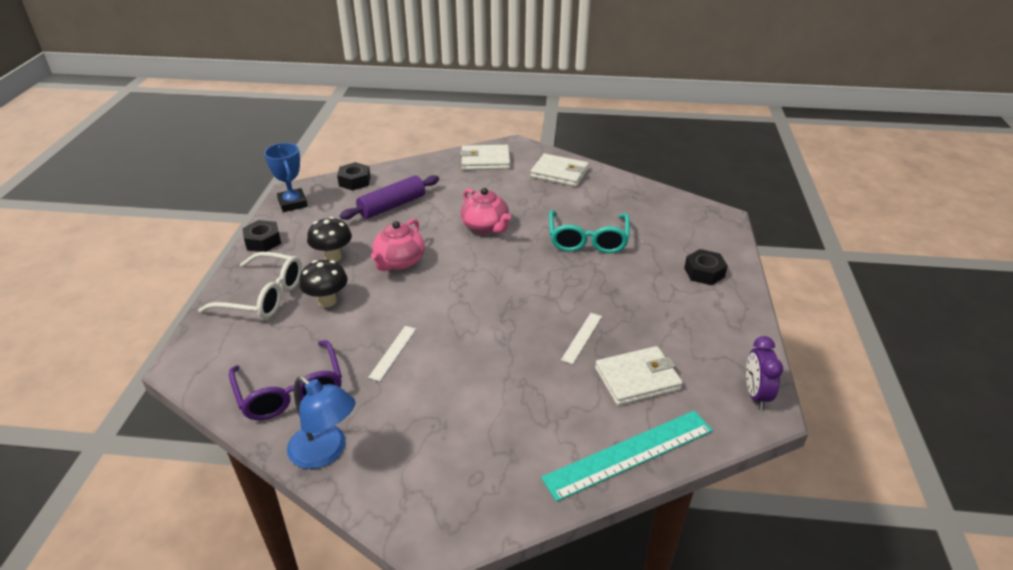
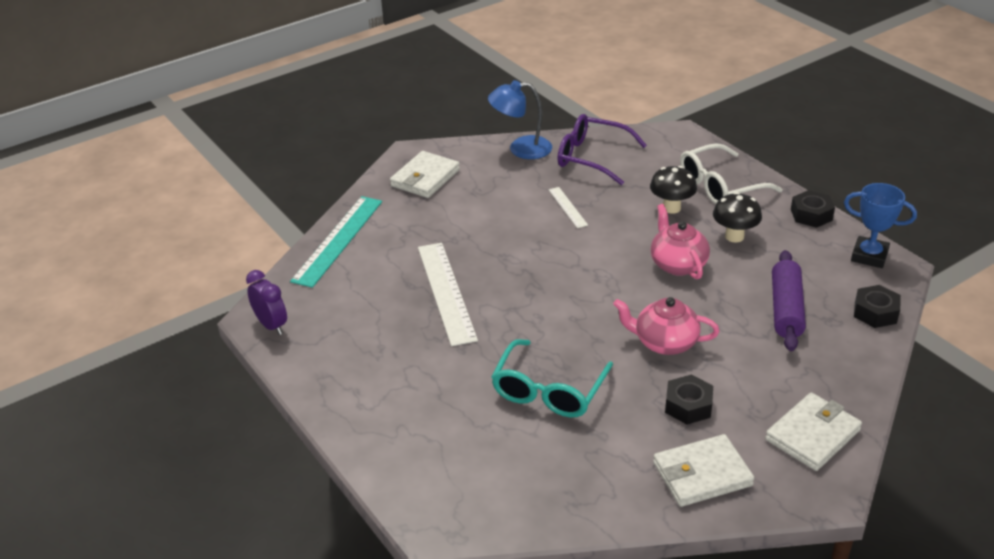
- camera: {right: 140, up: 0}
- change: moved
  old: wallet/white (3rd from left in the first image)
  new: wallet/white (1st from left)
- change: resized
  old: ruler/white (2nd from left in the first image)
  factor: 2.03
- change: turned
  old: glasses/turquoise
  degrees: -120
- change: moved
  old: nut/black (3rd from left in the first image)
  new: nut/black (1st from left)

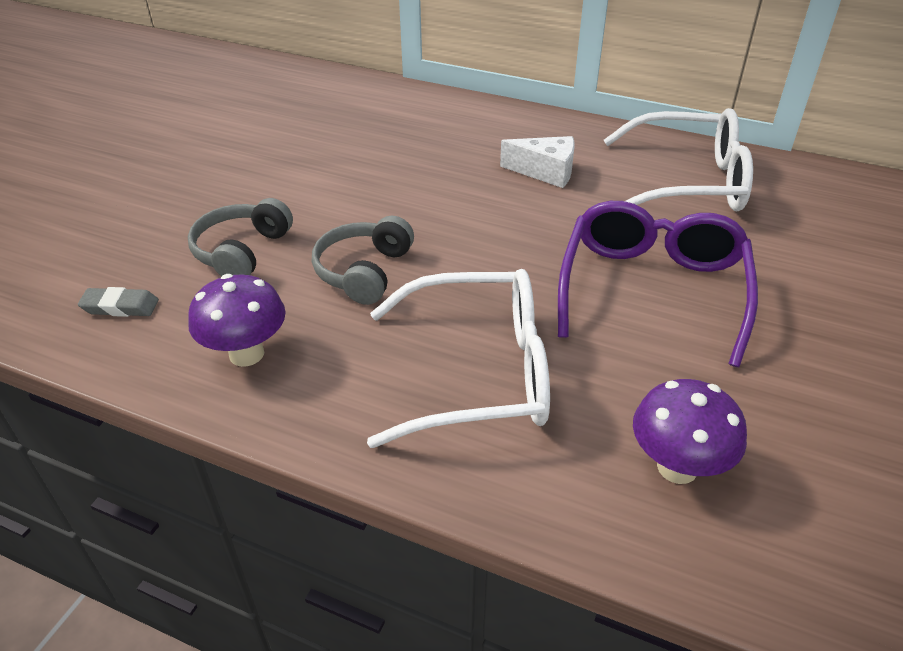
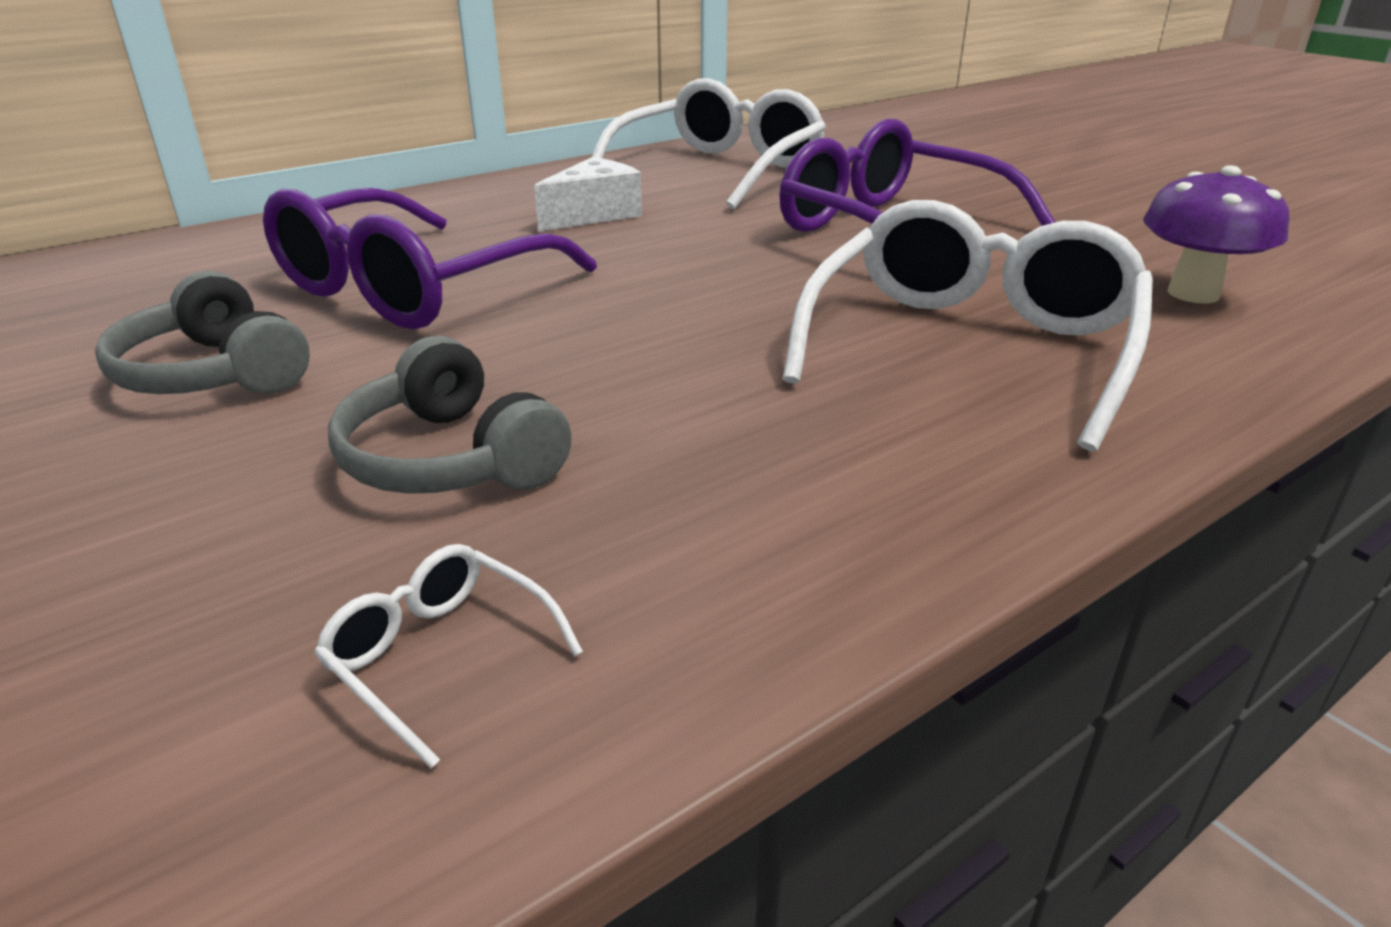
- camera: {right: -60, up: -10}
- change: moved
  old: headphones/grey (2nd from left in the first image)
  new: headphones/grey (1st from left)
- change: added
  new: glasses/purple (1st from left)
- change: replaced
  old: eraser/grey
  new: glasses/white (1st from left)
- change: removed
  old: mushroom/purple (1st from left)

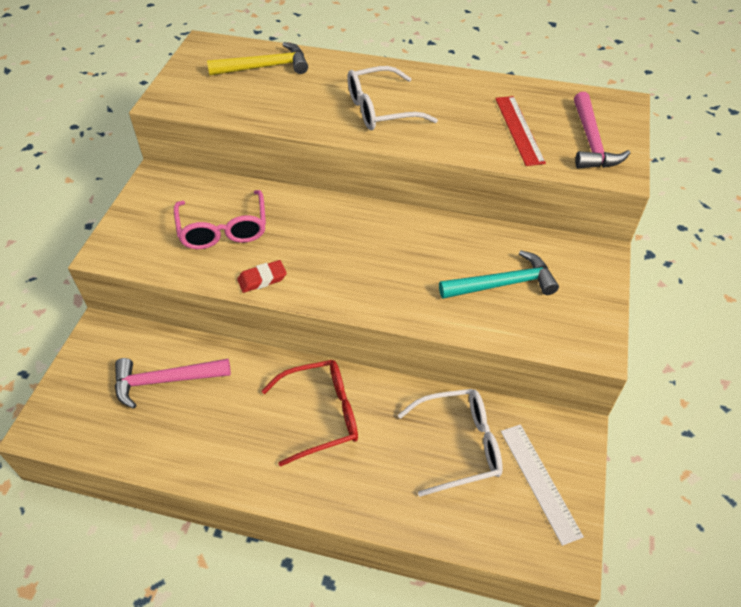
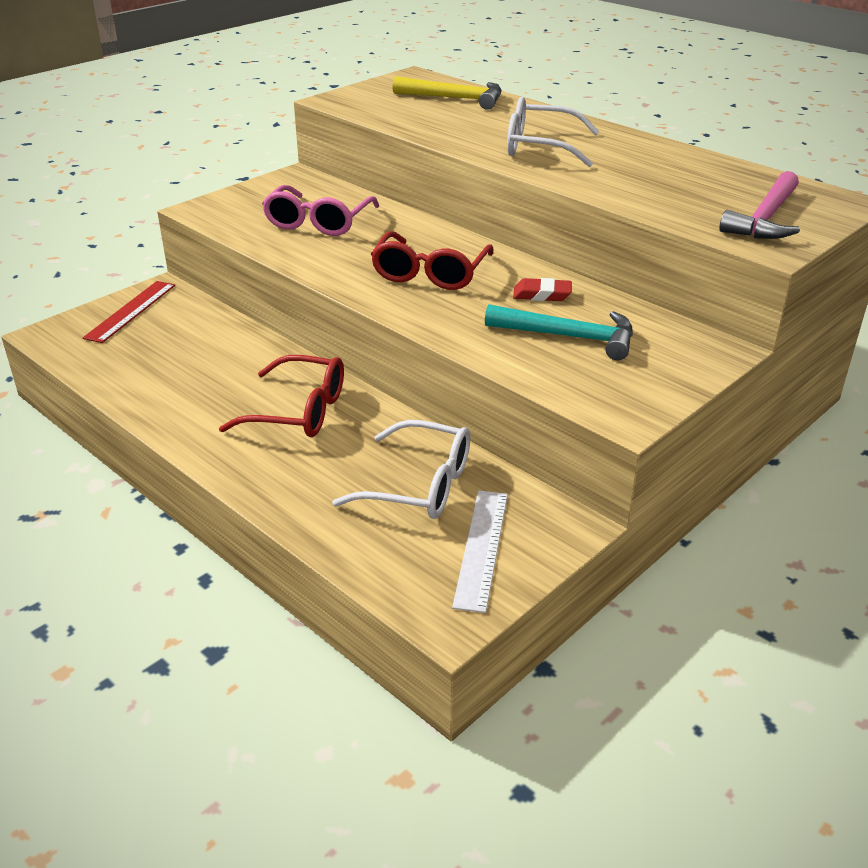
- camera: {right: 30, up: -15}
- change: moved
  old: ruler/red
- change: added
  new: glasses/red (2nd from left)
- change: moved
  old: eraser/red
- change: removed
  old: hammer/pink (1st from left)

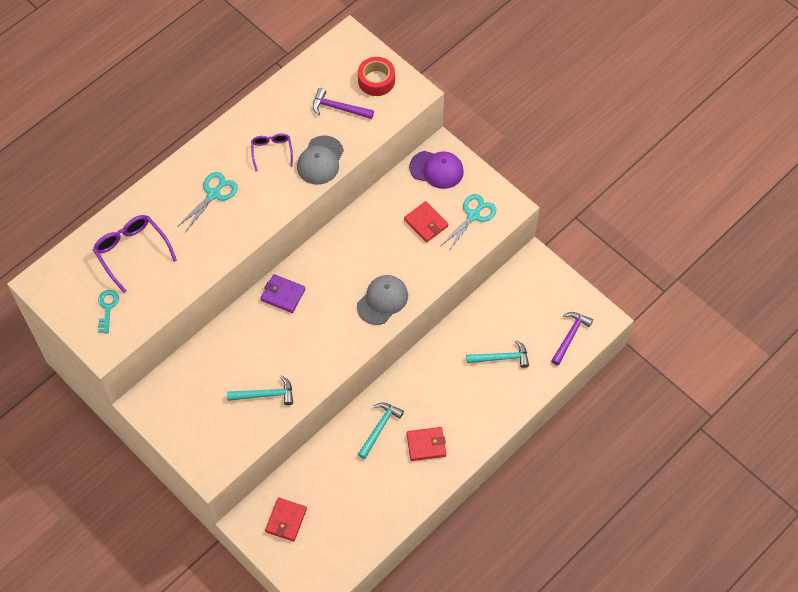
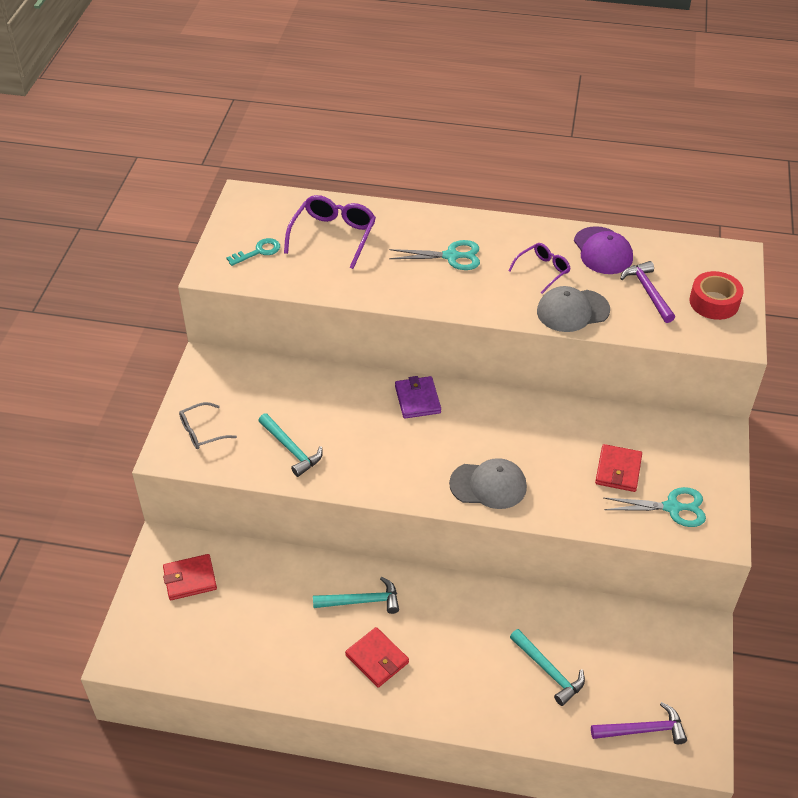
- camera: {right: 55, up: -15}
- change: added
  new: glasses/grey
- change: moved
  old: cap/purple

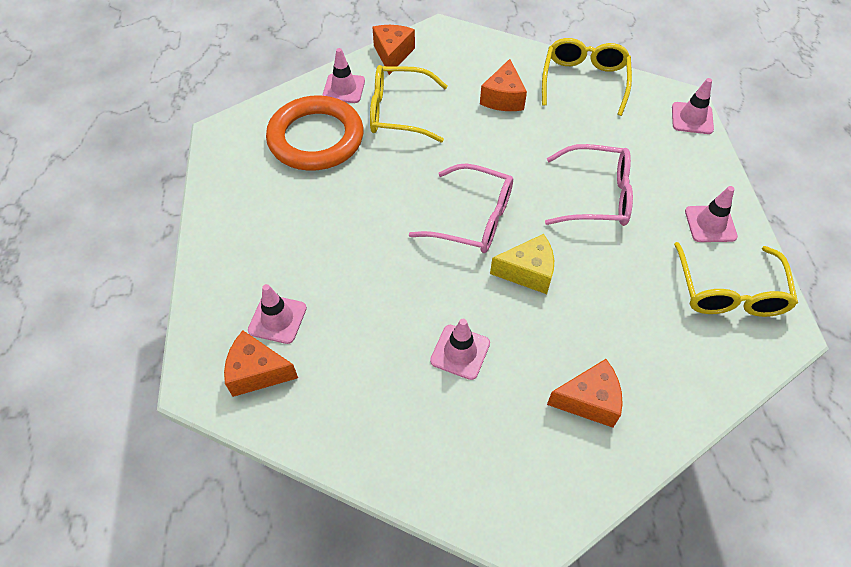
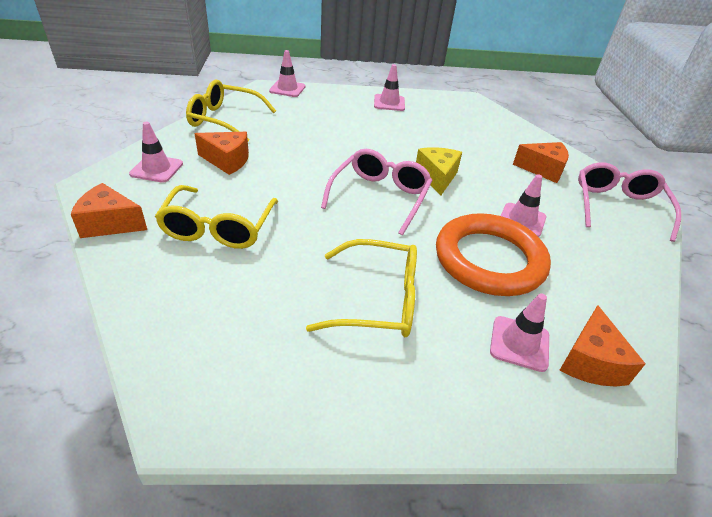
- camera: {right: -90, up: -15}
- change: moved
  old: traffic cone/pink (2nd from left in the first image)
  new: traffic cone/pink (1st from left)
- change: moved
  old: glasses/yellow (3rd from left)
- change: moved
  old: ring/orange
- change: turned
  old: cheese/orange (4th from left in the first image)
  degrees: 105
- change: moved
  old: glasses/pink (2nd from left)

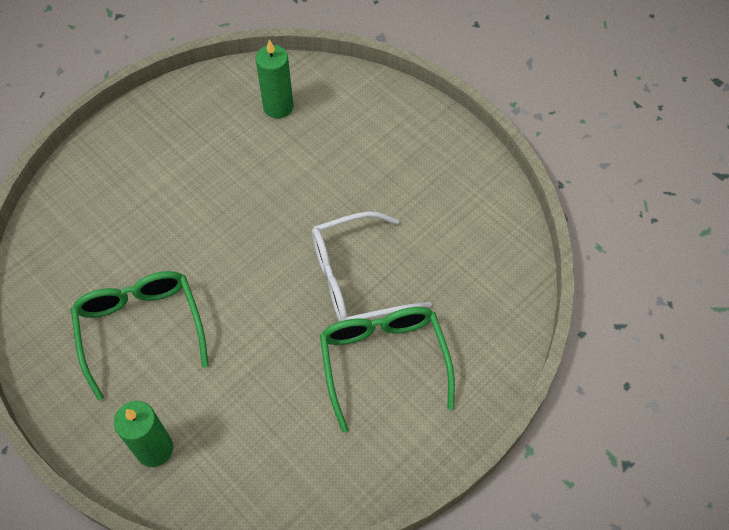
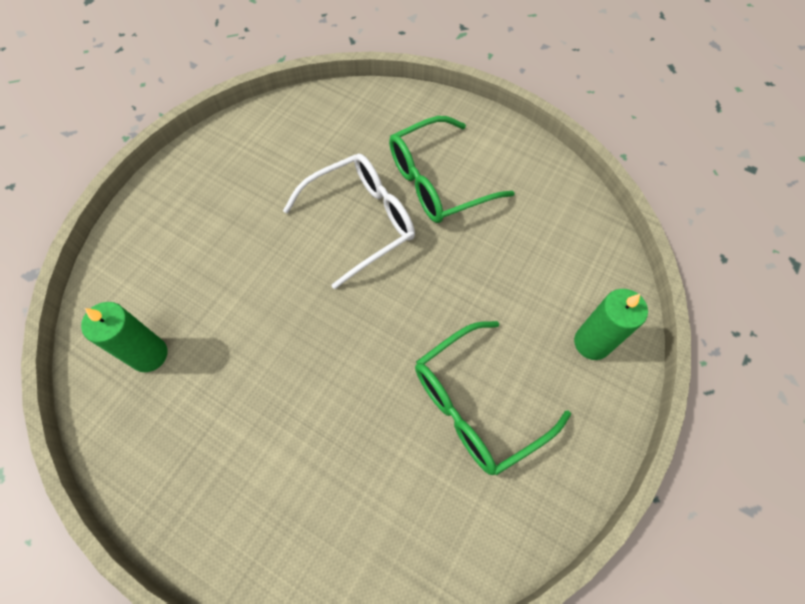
- camera: {right: -105, up: 5}
- change: turned
  old: glasses/white
  degrees: -90

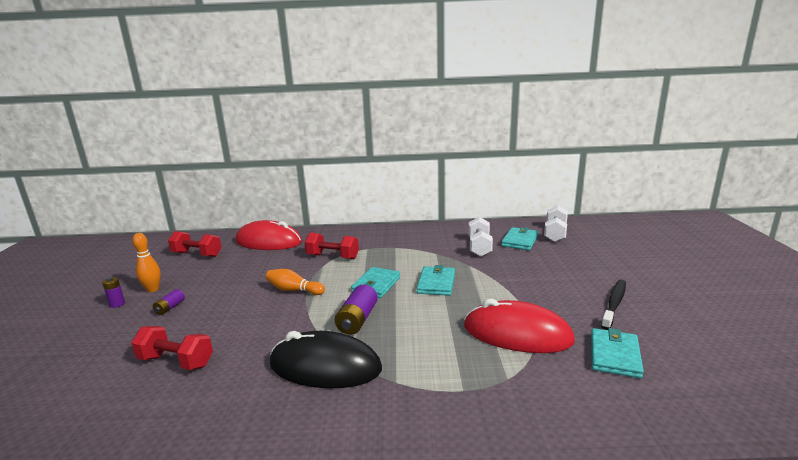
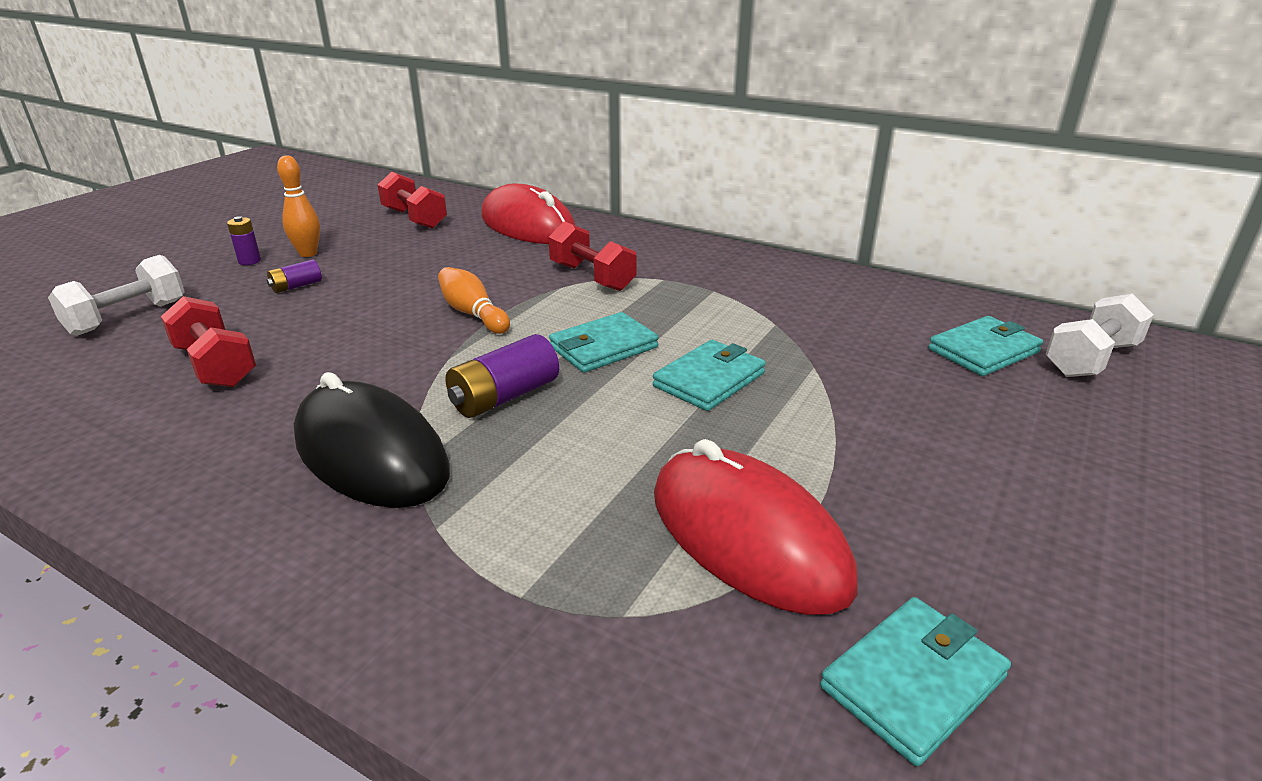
- camera: {right: 30, up: 10}
- change: moved
  old: dumbbell/white (1st from left)
- change: removed
  old: toothbrush/black

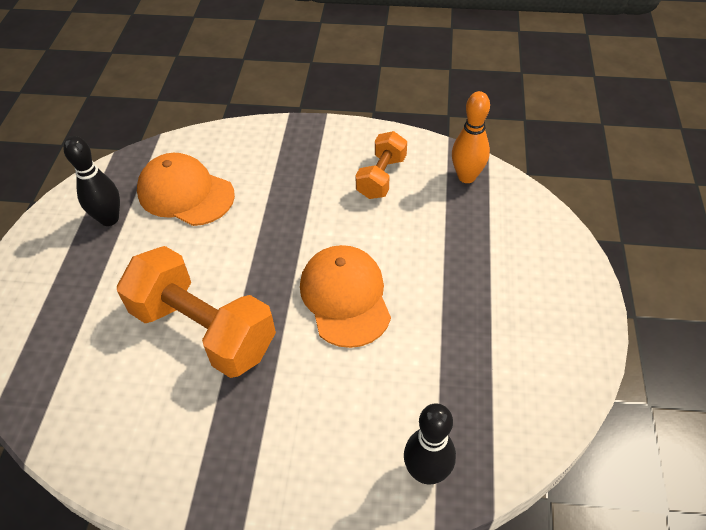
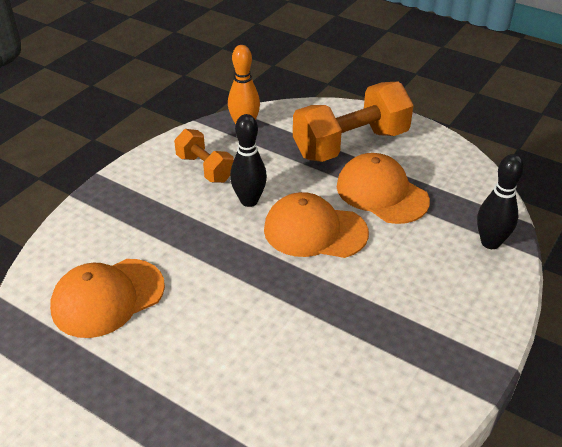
- camera: {right: -65, up: -10}
- change: moved
  old: bowling pin/black (1st from left)
- change: moved
  old: dumbbell/orange (1st from left in the first image)
  new: dumbbell/orange (2nd from left)
- change: added
  new: cap/orange (3rd from left)

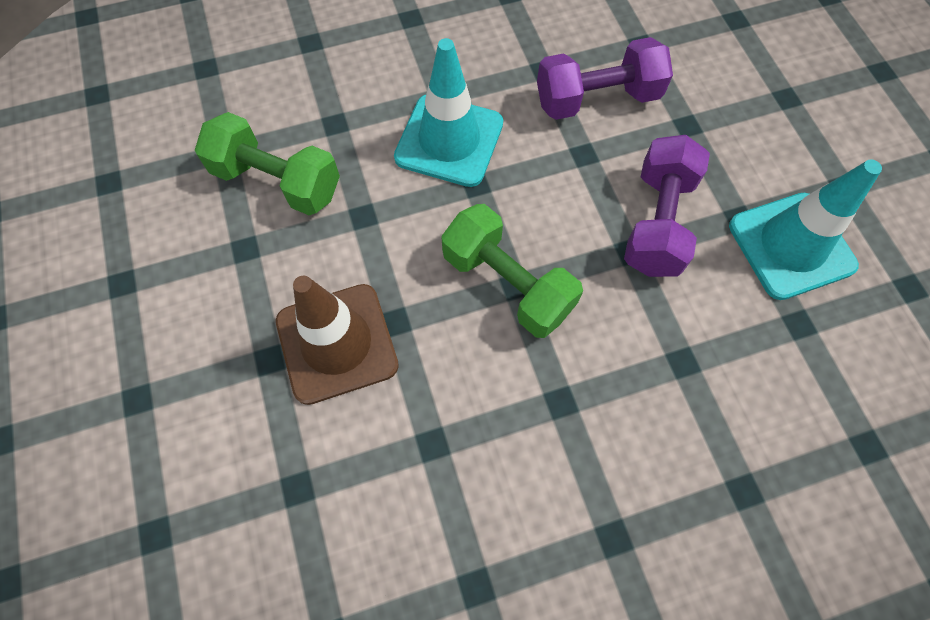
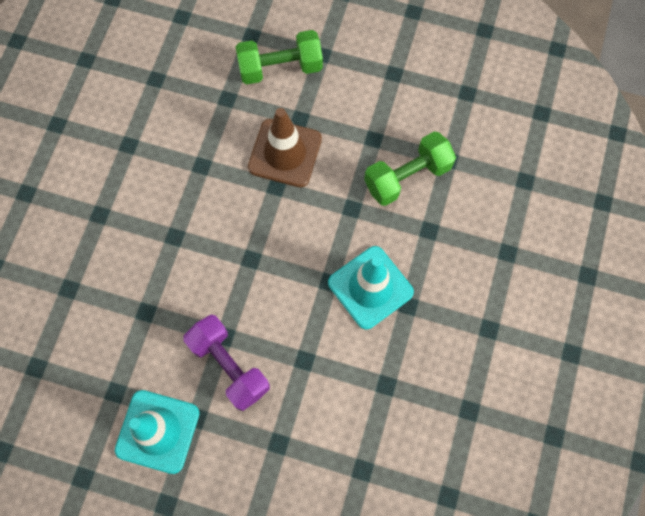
- camera: {right: 125, up: 5}
- change: moved
  old: dumbbell/green (2nd from left in the first image)
  new: dumbbell/green (1st from left)
- change: removed
  old: dumbbell/purple (1st from left)

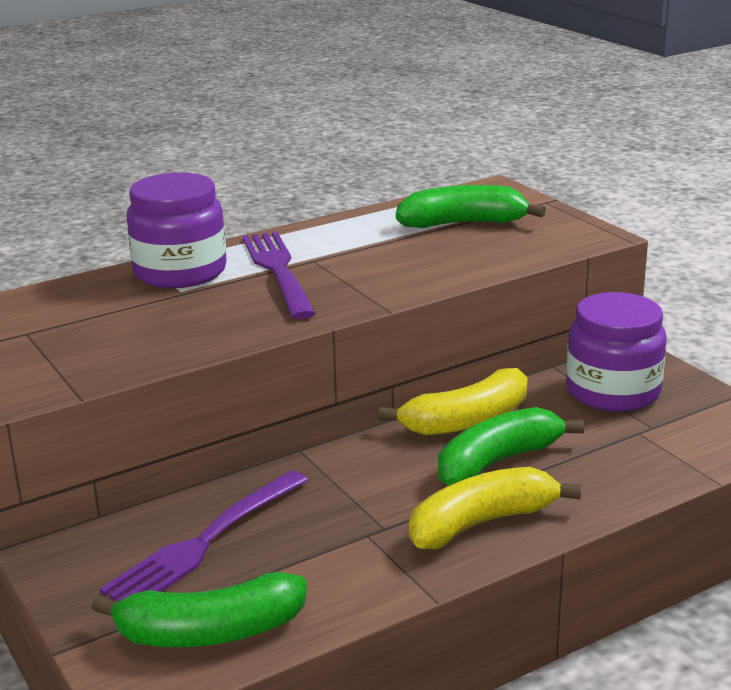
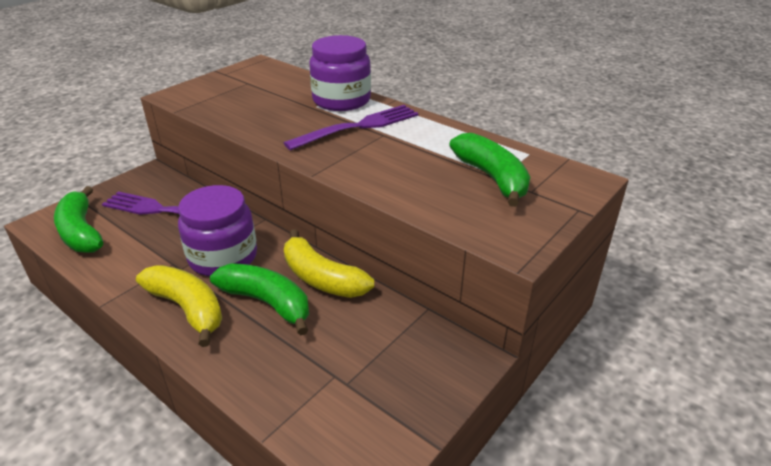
- camera: {right: 70, up: 10}
- change: moved
  old: jar/purple (2nd from left in the first image)
  new: jar/purple (1st from left)

